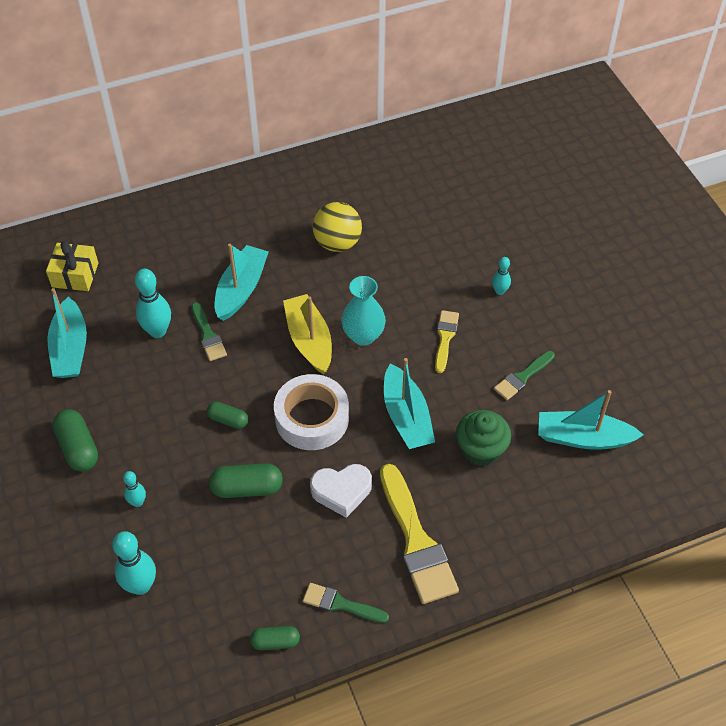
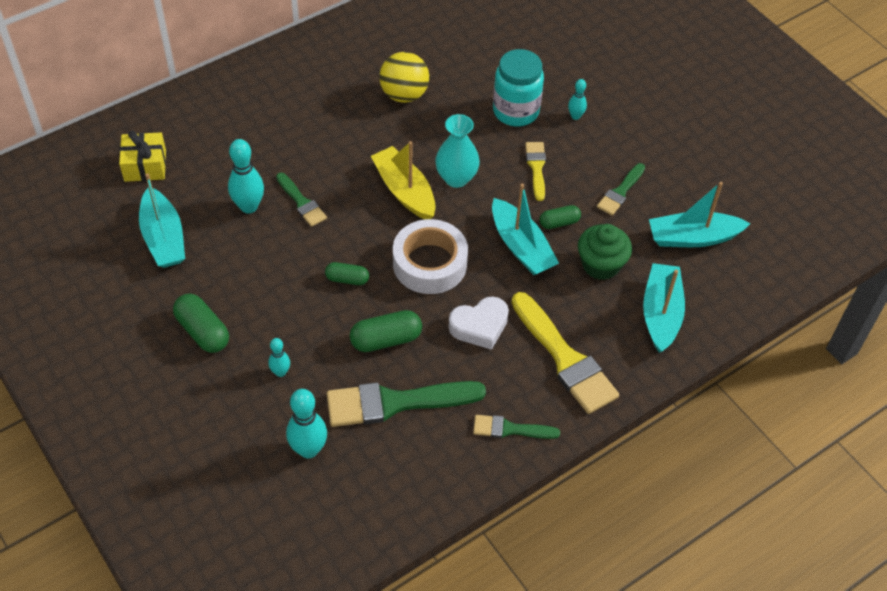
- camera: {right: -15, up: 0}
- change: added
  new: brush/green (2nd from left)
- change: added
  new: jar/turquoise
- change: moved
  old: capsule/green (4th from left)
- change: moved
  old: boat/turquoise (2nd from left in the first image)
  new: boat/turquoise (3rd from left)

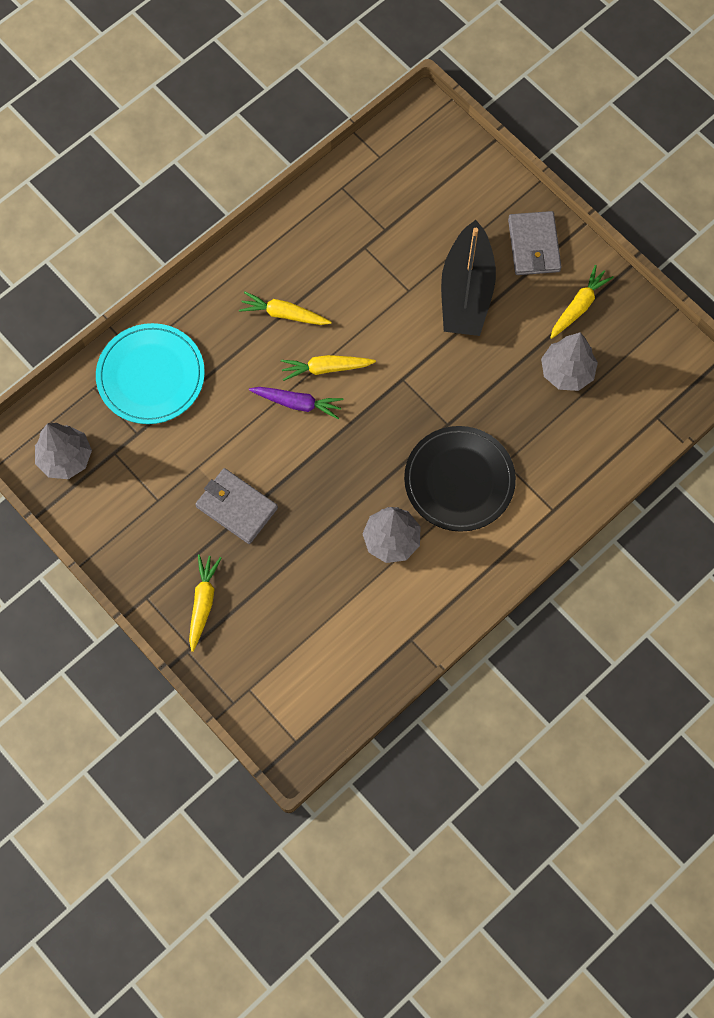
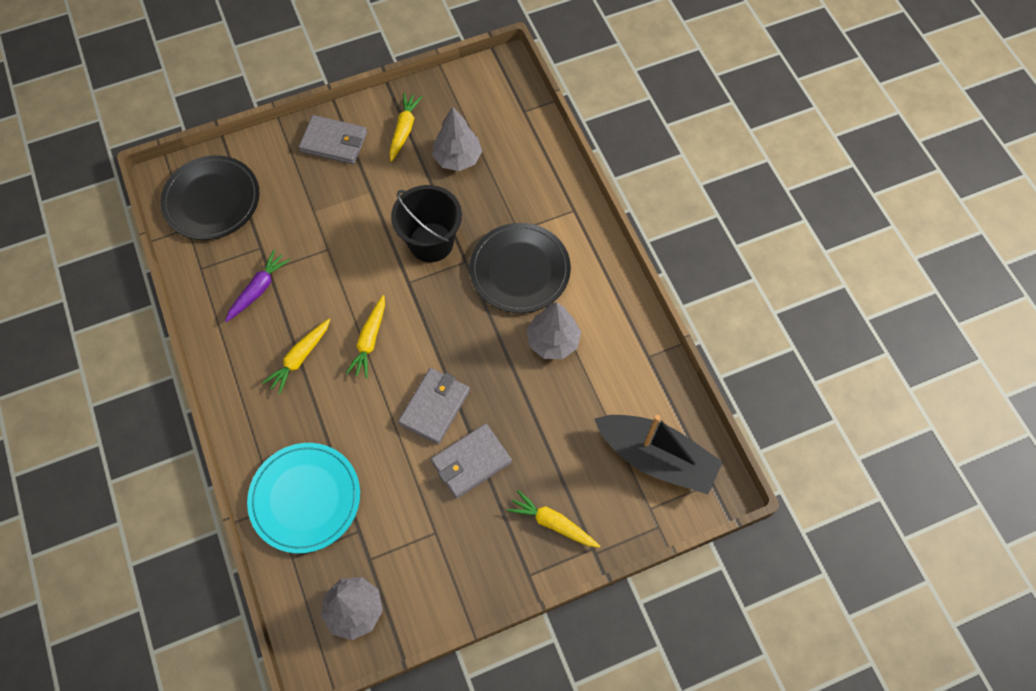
- camera: {right: -70, up: -5}
- change: added
  new: plate/black (1st from left)
- change: moved
  old: carrot/purple
- change: turned
  old: carrot/yellow (4th from left in the first image)
  degrees: 45
- change: added
  new: bucket/black
- change: added
  new: wallet/grey (2nd from left)
- change: moved
  old: boat/black

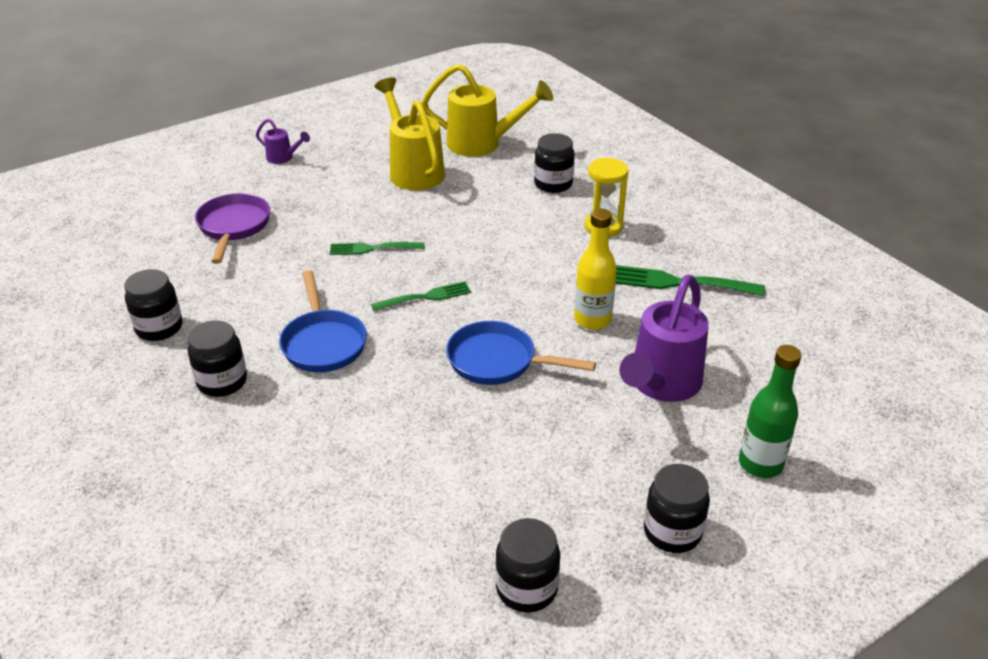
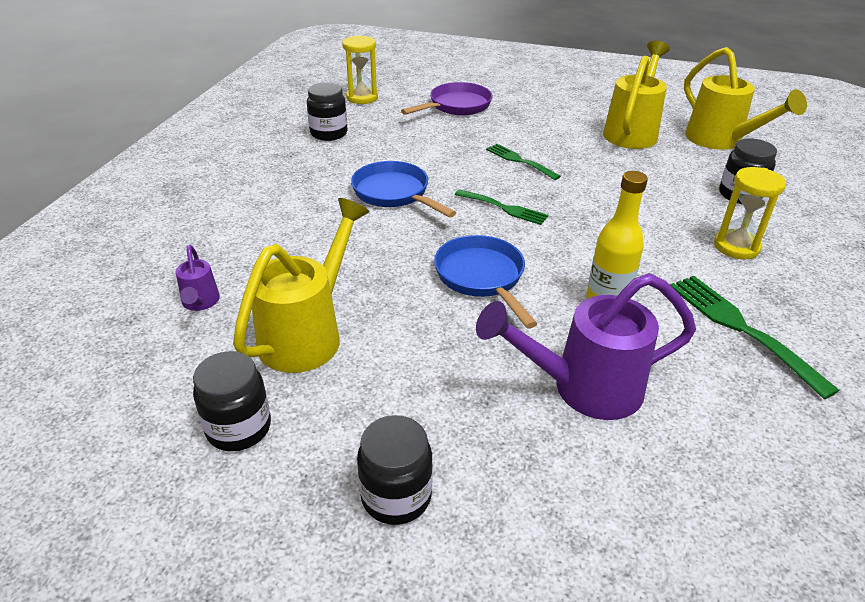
- camera: {right: 50, up: 0}
- change: moved
  old: watering can/purple (1st from left)
- change: added
  new: watering can/yellow (1st from left)
- change: added
  new: hourglass/yellow (1st from left)
- change: turned
  old: pan/blue (1st from left)
  degrees: 105
- change: removed
  old: jar/black (2nd from left)
- change: removed
  old: bottle/green

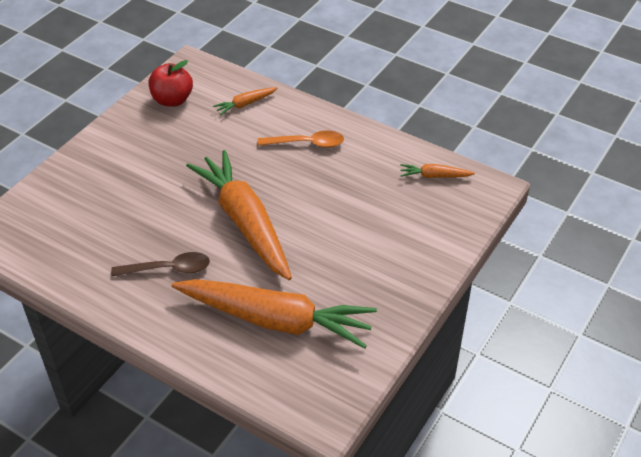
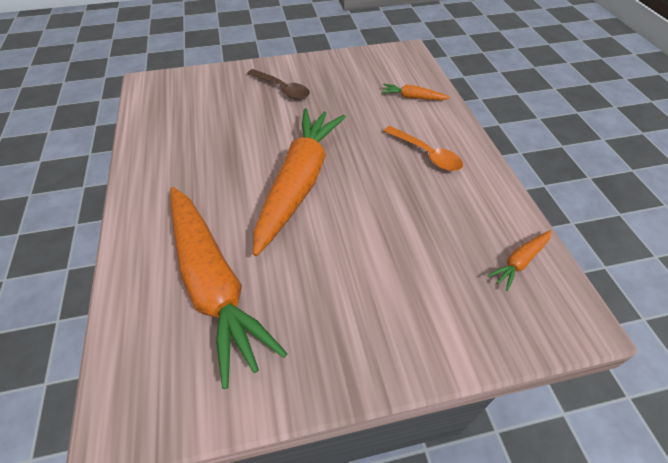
- camera: {right: 45, up: 5}
- change: moved
  old: spoon/brown
- change: turned
  old: carrot/orange (4th from left)
  degrees: -90
- change: removed
  old: apple/red

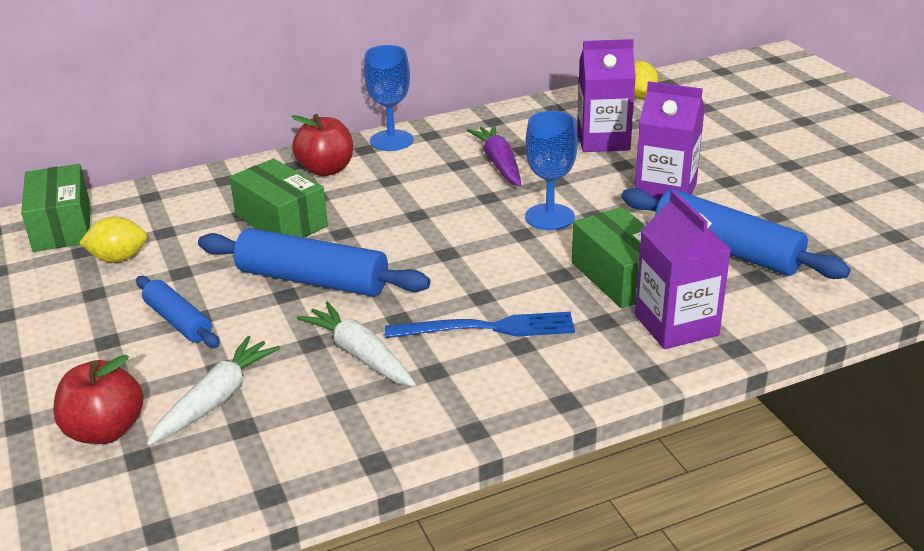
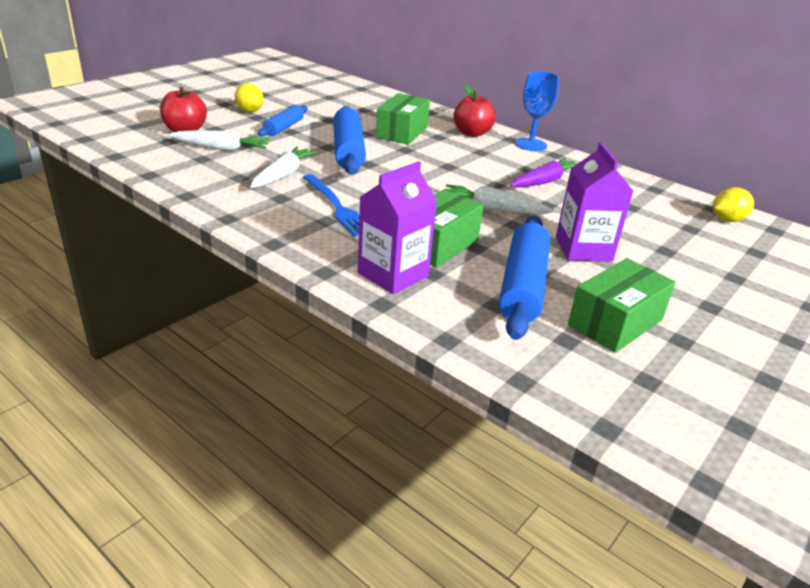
- camera: {right: 60, up: 0}
- change: moved
  old: lemon/yellow (1st from left)
- change: replaced
  old: goblet/blue (2nd from left)
  new: carrot/white (3rd from left)
- change: moved
  old: box/green (1st from left in the first image)
  new: box/green (3rd from left)
- change: removed
  old: carton/purple (1st from left)

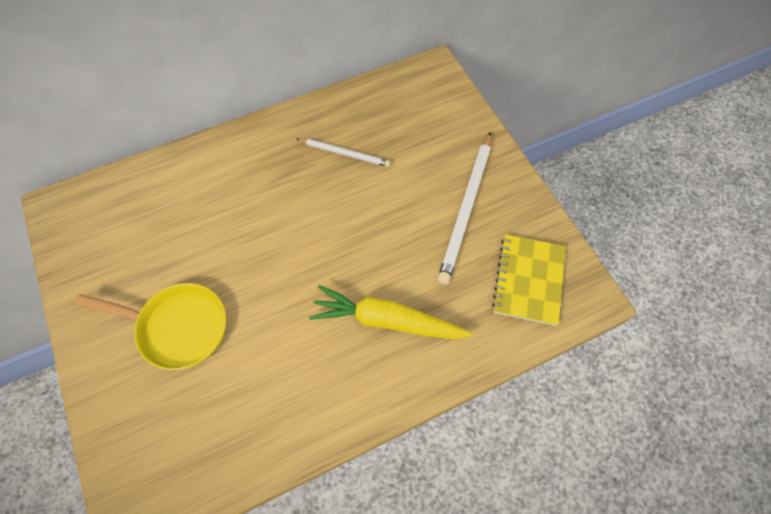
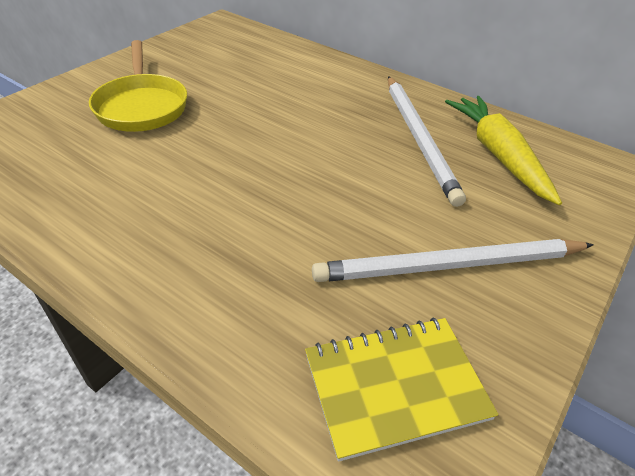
- camera: {right: 60, up: -20}
- change: resized
  old: pencil/white (1st from left)
  factor: 1.75
- change: moved
  old: carrot/yellow

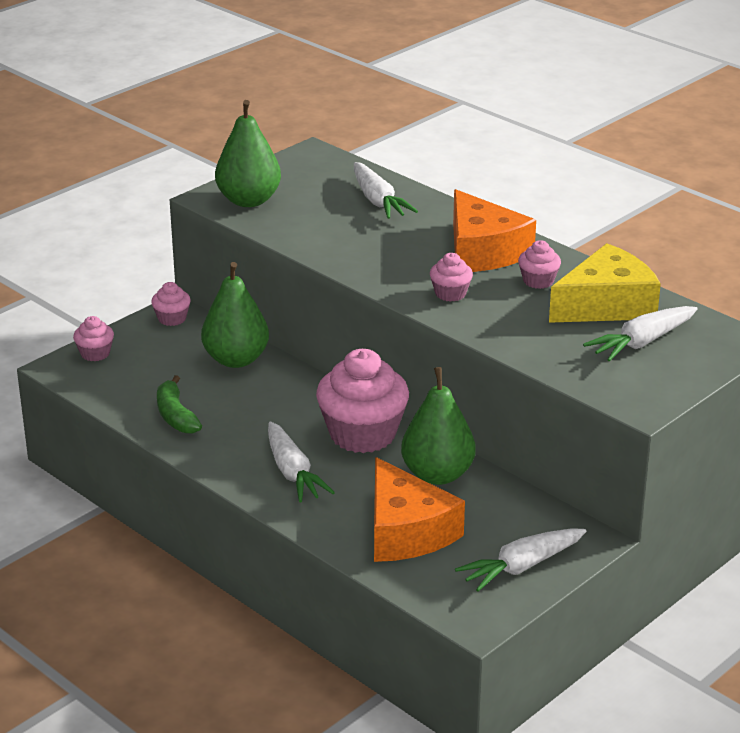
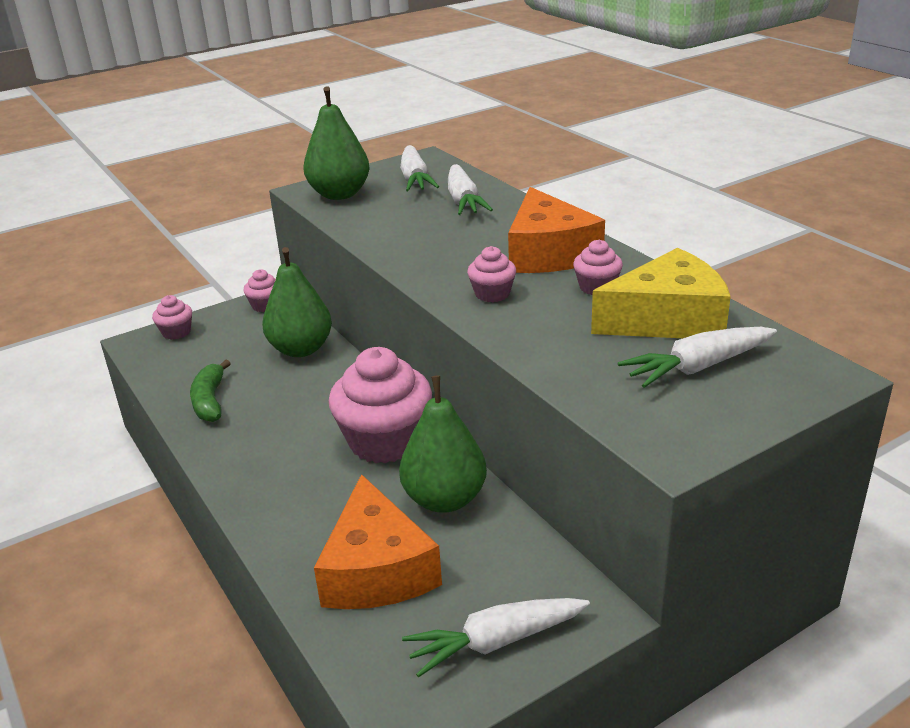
- camera: {right: 15, up: 0}
- change: moved
  old: carrot/white (1st from left)

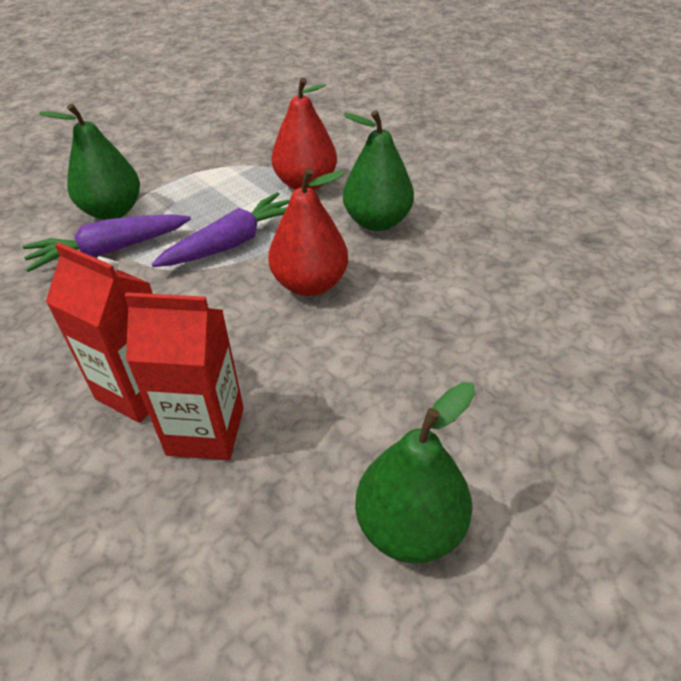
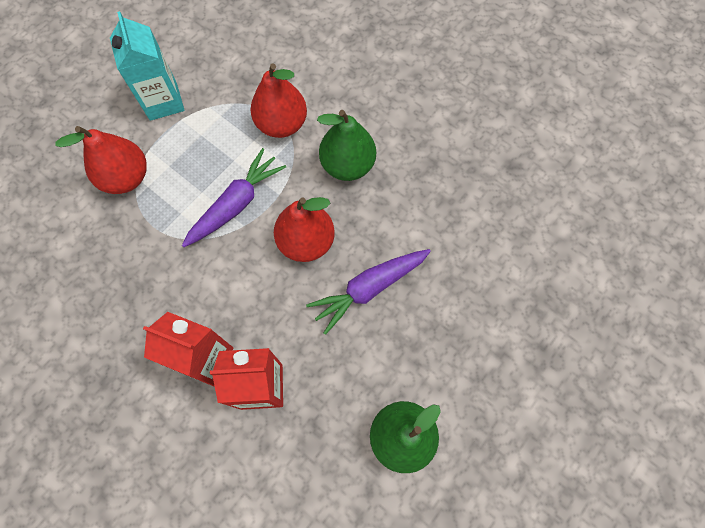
- camera: {right: -10, up: 25}
- change: recoloured
  old: pear/green (1st from left)
  new: pear/red (1st from left)
- change: added
  new: carton/turquoise
- change: moved
  old: carrot/purple (1st from left in the first image)
  new: carrot/purple (2nd from left)

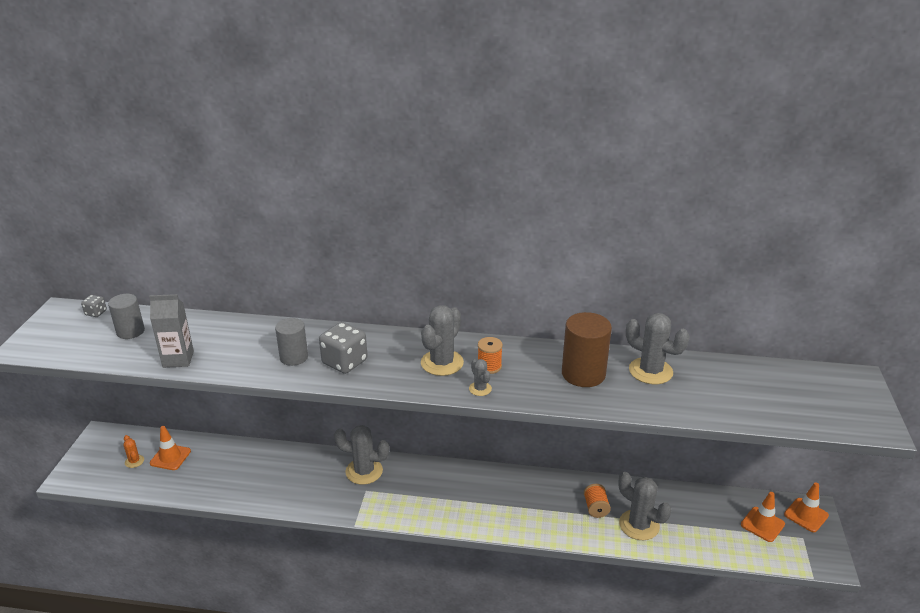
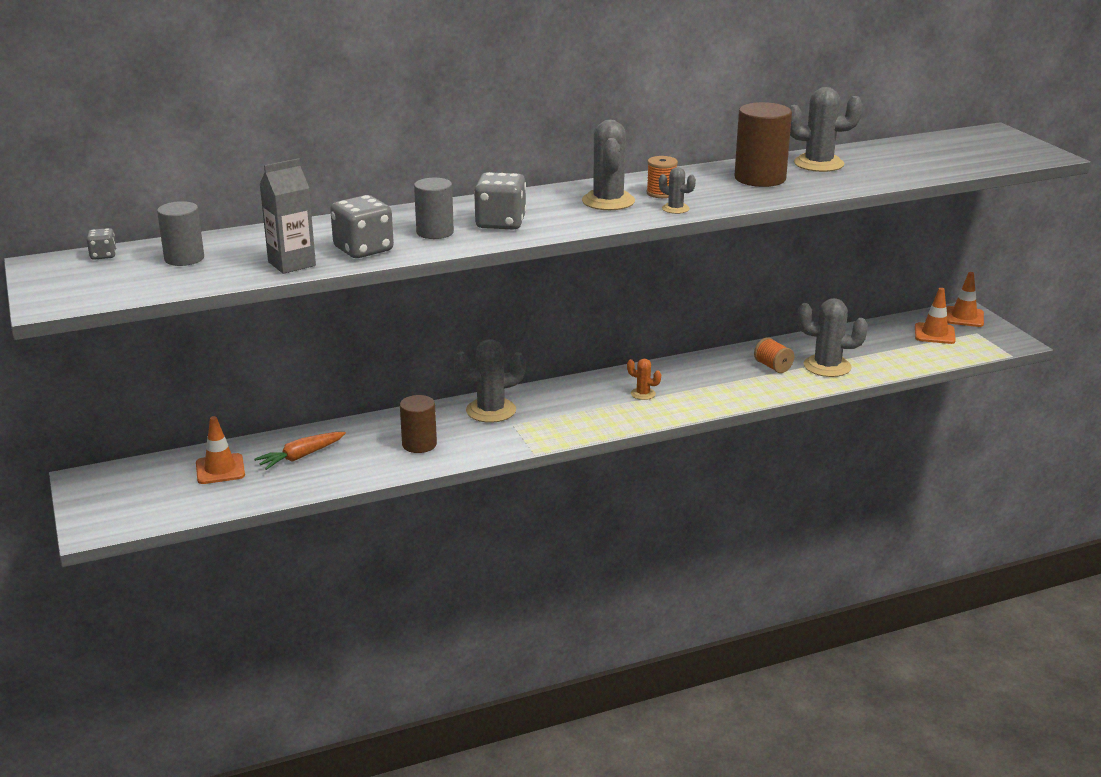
- camera: {right: -30, up: -5}
- change: added
  new: carrot/orange
- change: added
  new: dice/grey (2nd from left)
- change: added
  new: cylinder/brown (1st from left)
- change: moved
  old: cactus/orange

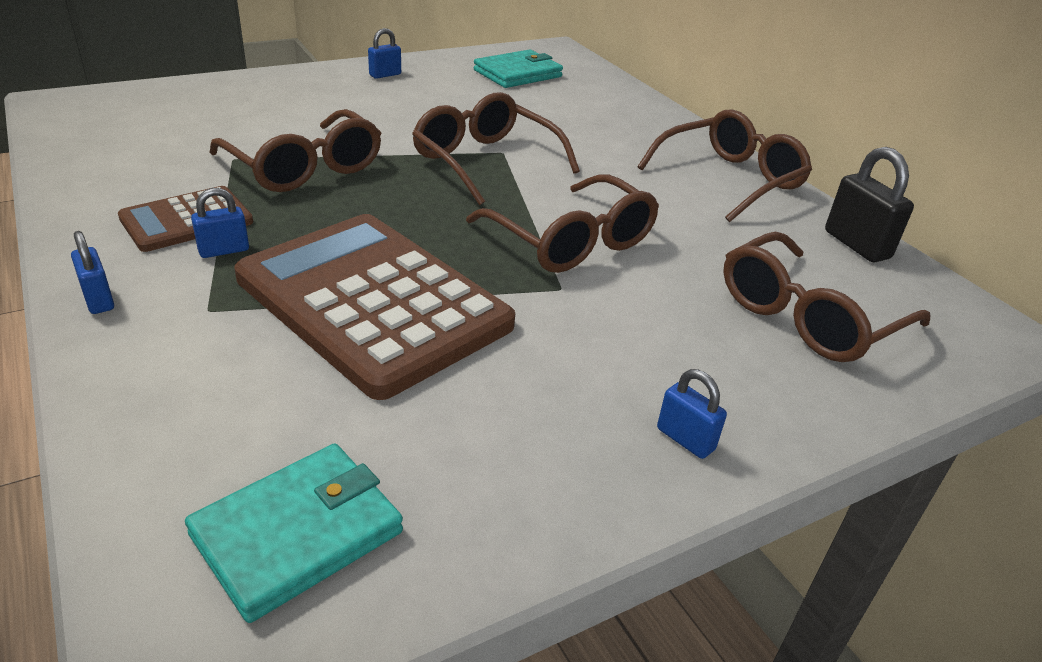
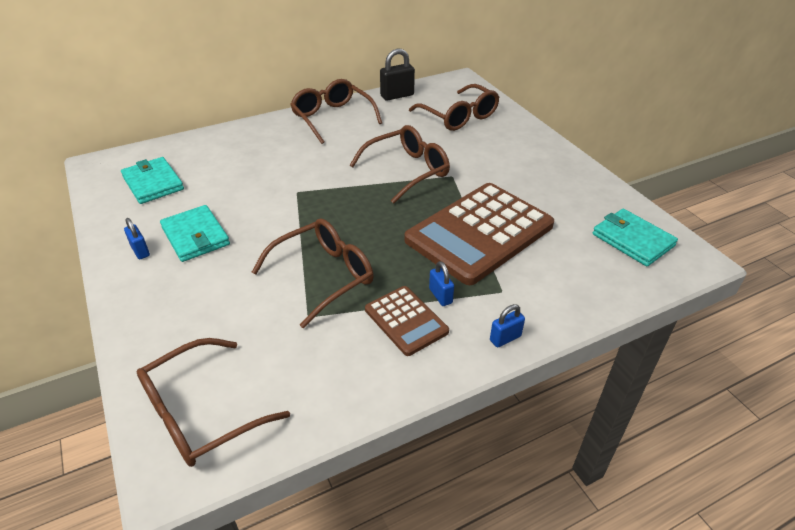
- camera: {right: -85, up: 5}
- change: moved
  old: glasses/brown (2nd from left in the first image)
  new: glasses/brown (1st from left)
- change: added
  new: wallet/turquoise (2nd from left)
- change: removed
  old: padlock/blue (4th from left)

